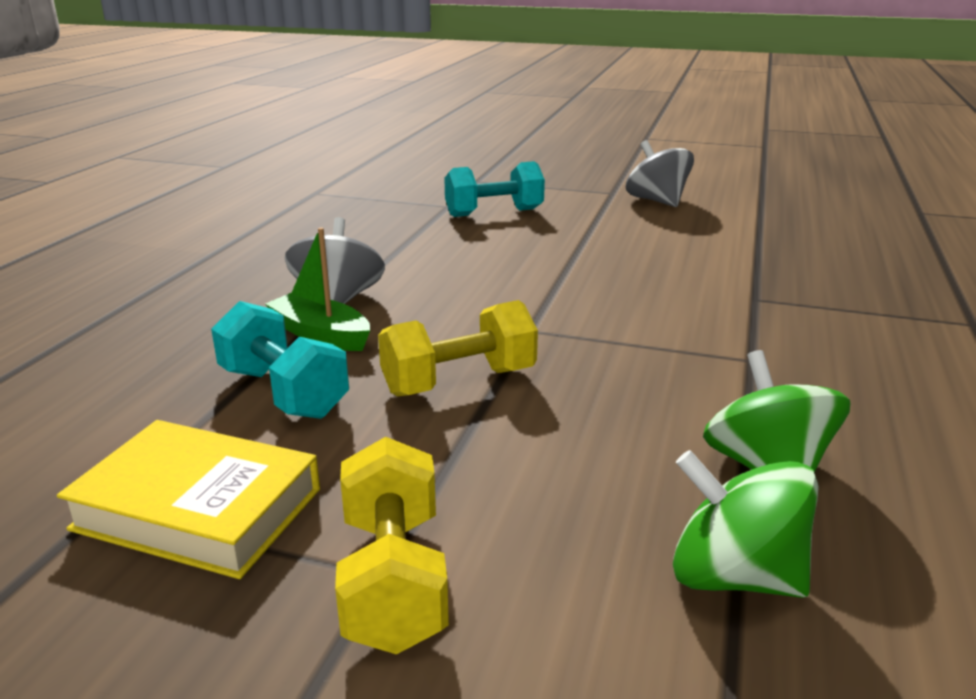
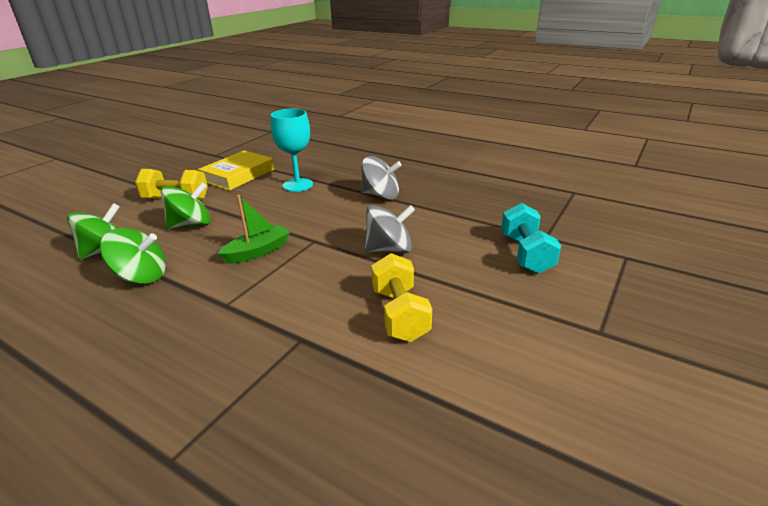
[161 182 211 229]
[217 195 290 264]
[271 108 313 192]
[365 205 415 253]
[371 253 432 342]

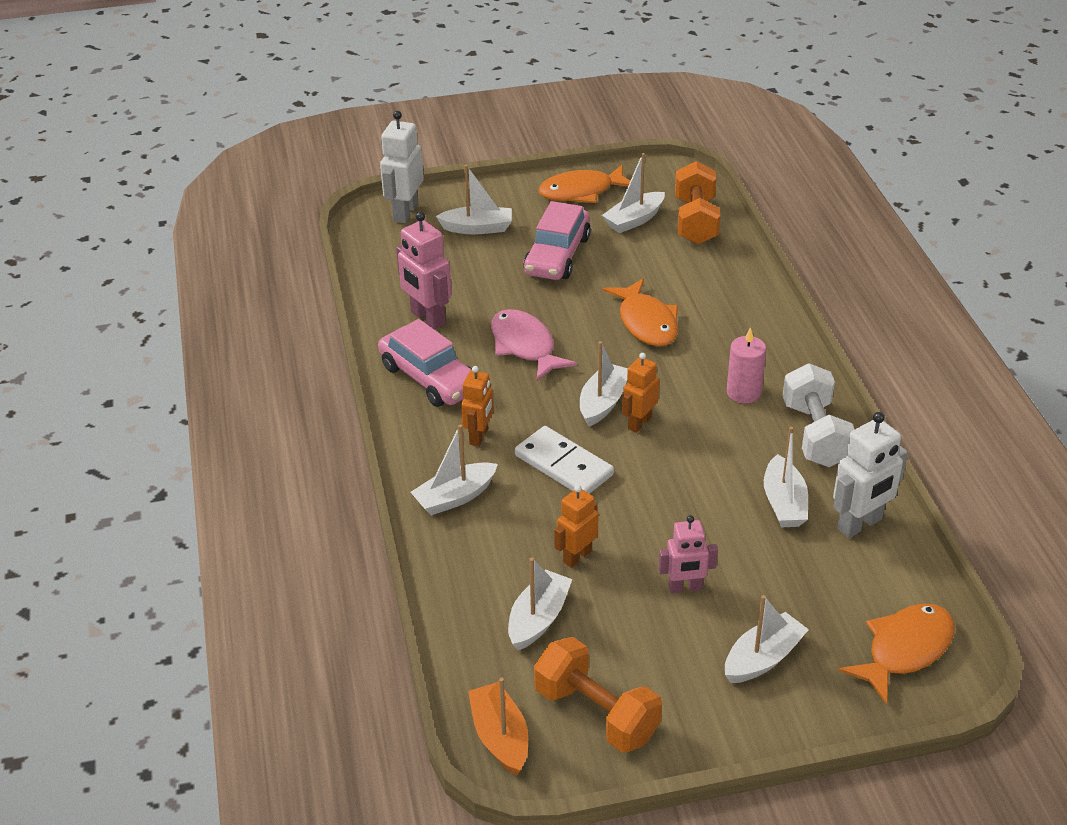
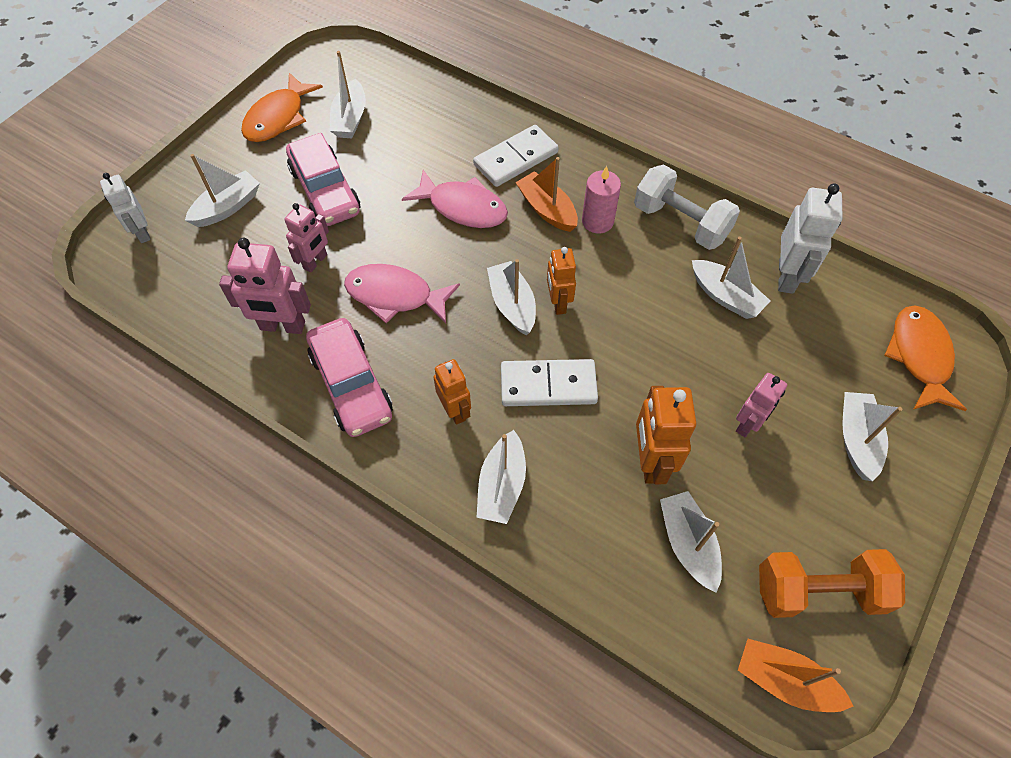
[100 173 151 243]
[284 203 329 273]
[306 318 393 437]
[402 170 508 228]
[473 125 559 187]
[515 157 578 232]
[636 386 696 484]
[675 161 720 244] (first image)

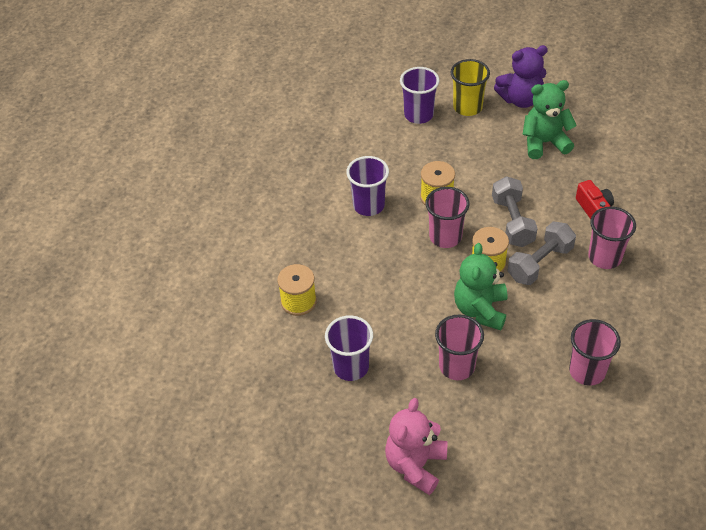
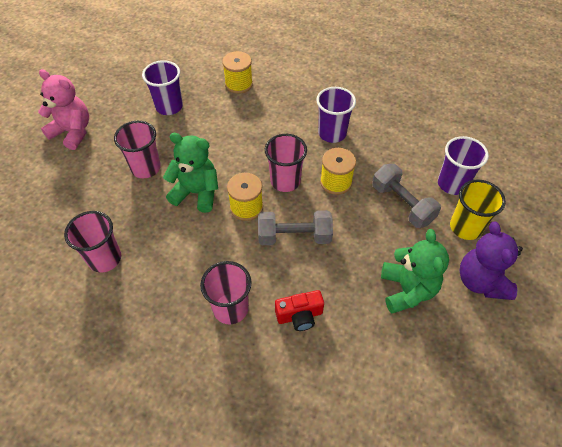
[372 164 441 228]

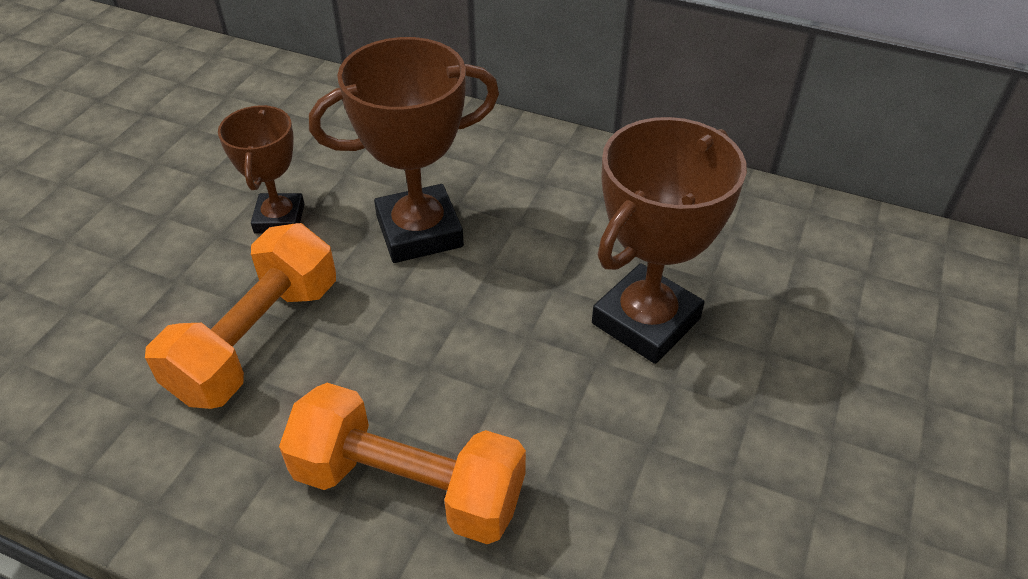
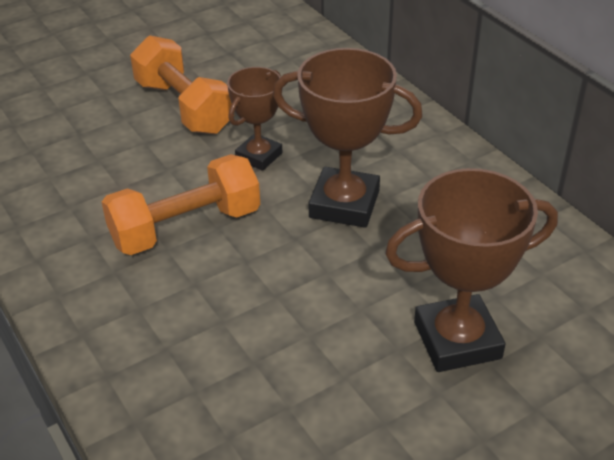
[130 35 232 134]

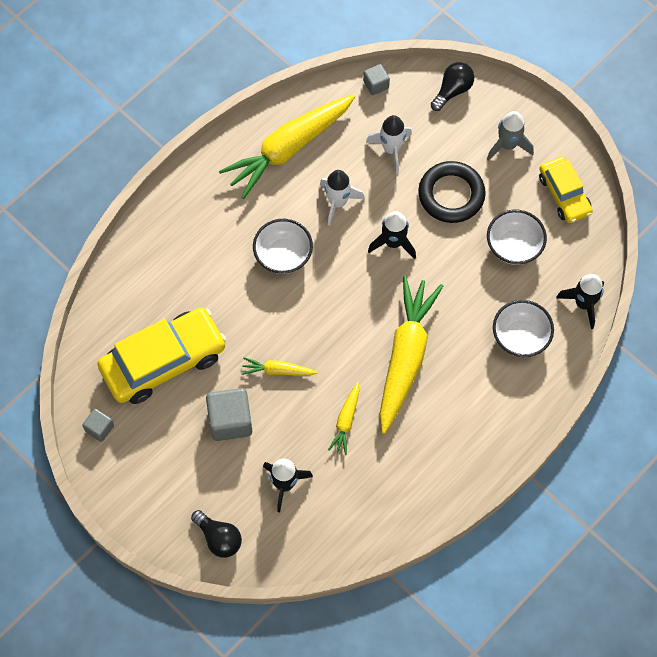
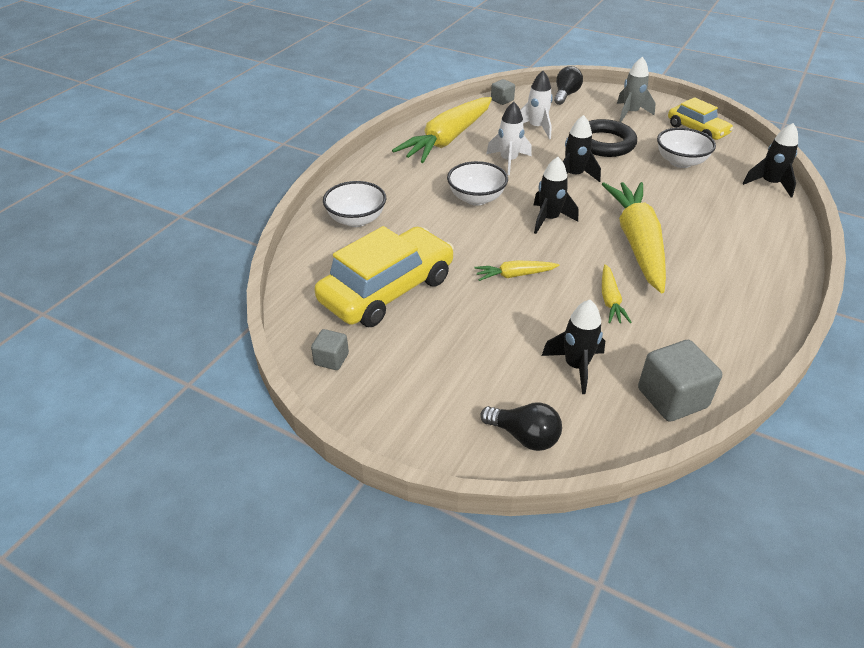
[323 181 386 227]
[534 157 578 234]
[638 340 722 422]

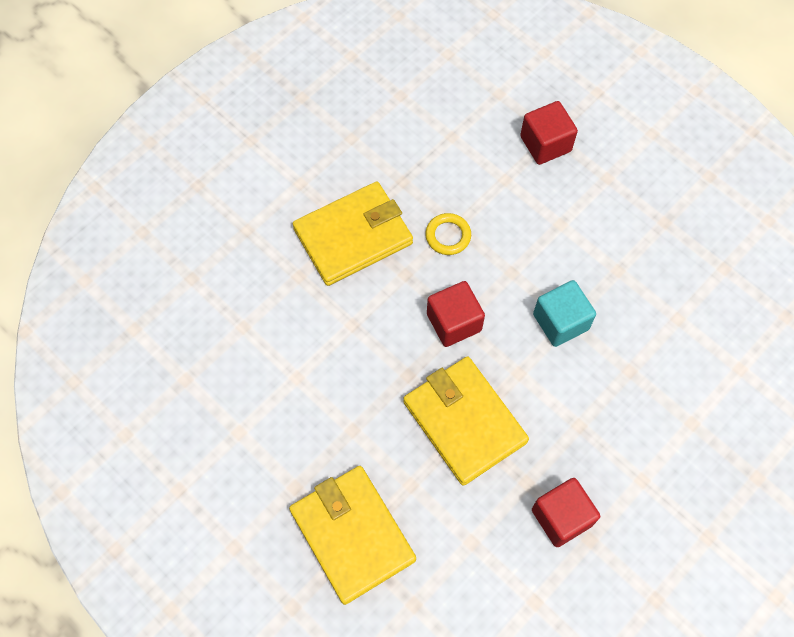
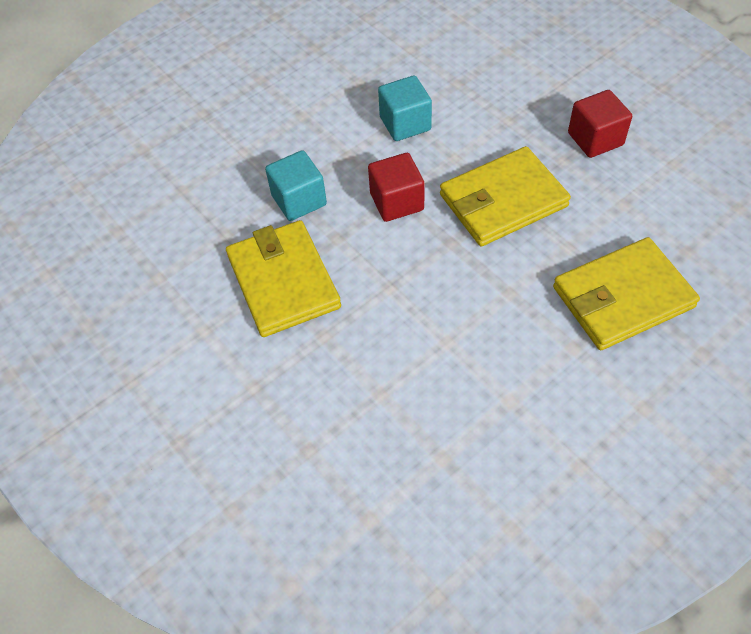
[265 150 327 221]
[520 101 578 165] (first image)

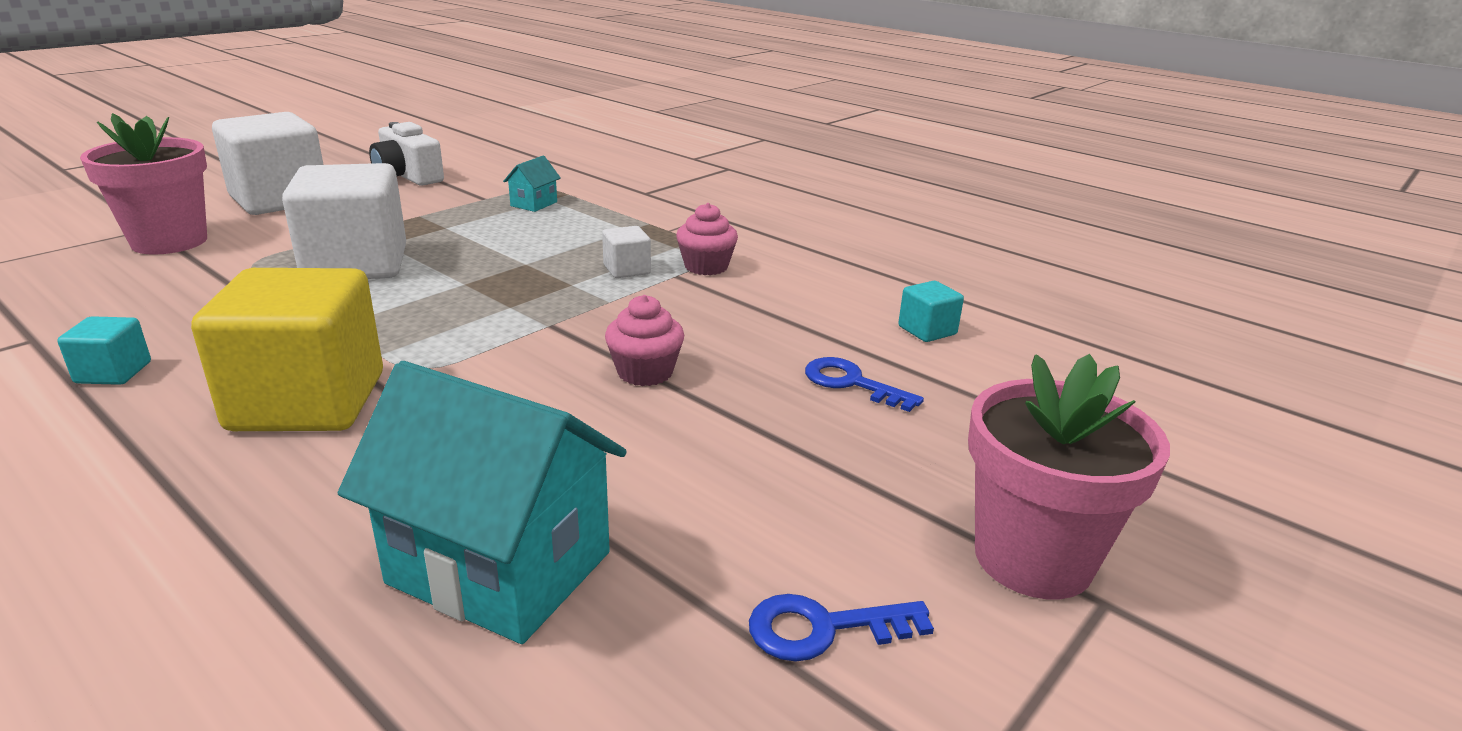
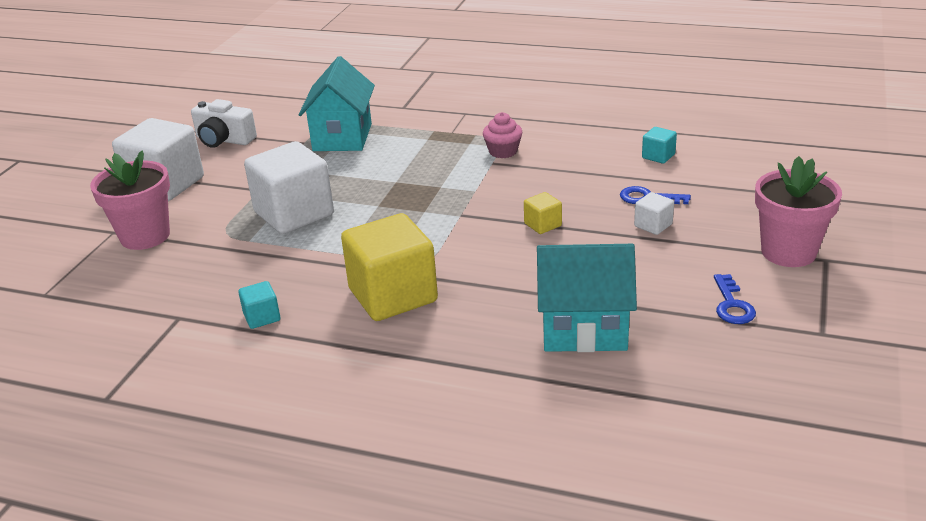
[298 56 375 151]
[524 192 562 234]
[634 192 674 235]
[714 274 756 324]

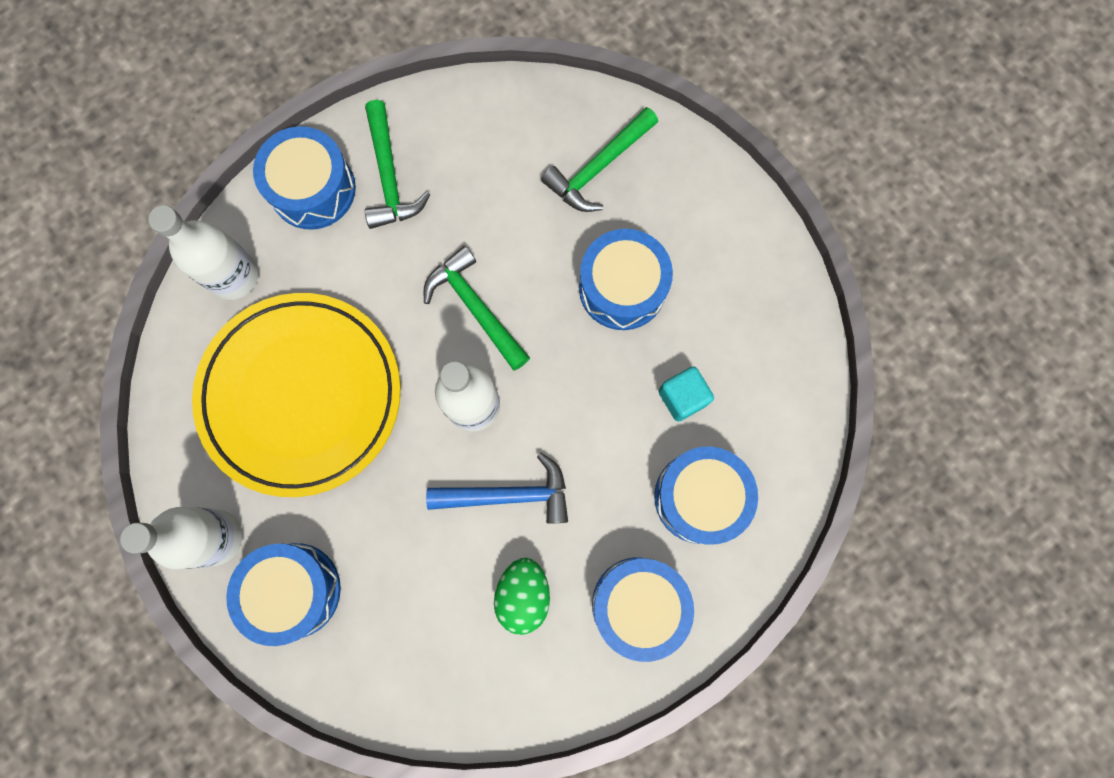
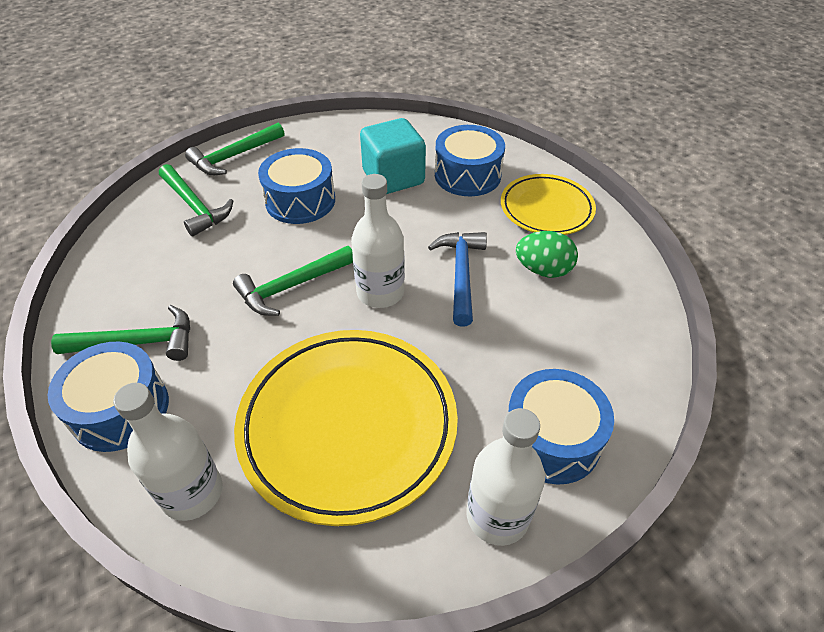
[185 123 285 175]
[360 118 426 194]
[501 174 596 235]

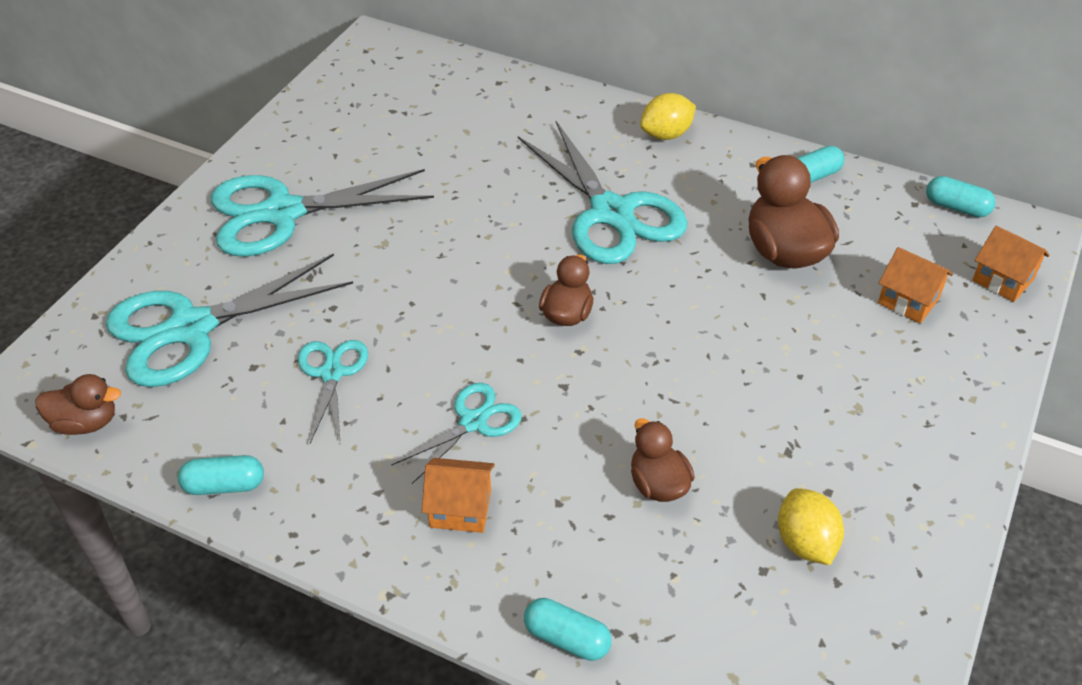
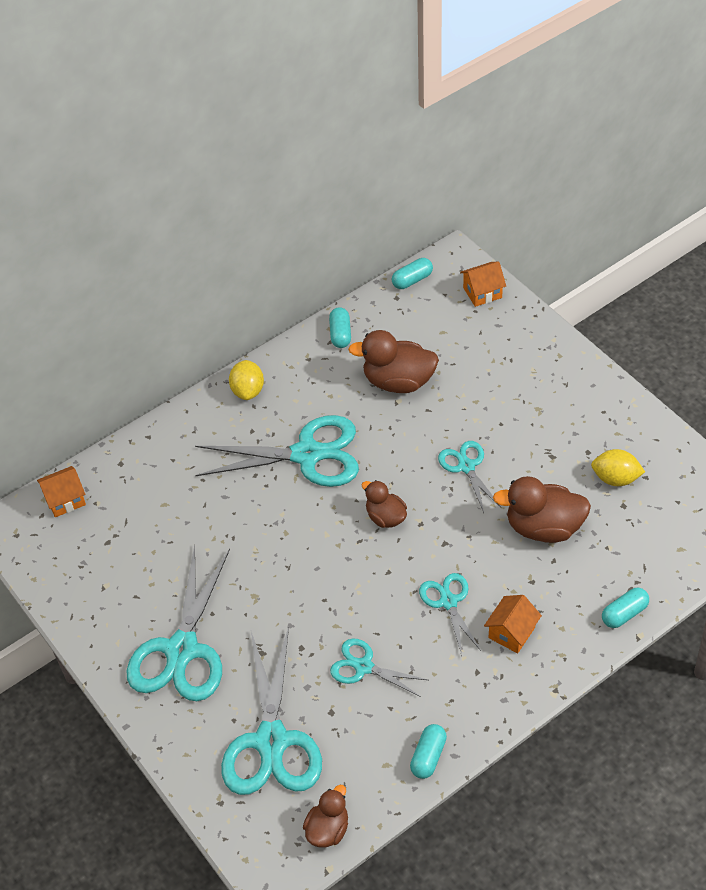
[37 466 86 517]
[438 441 502 513]
[493 476 591 543]

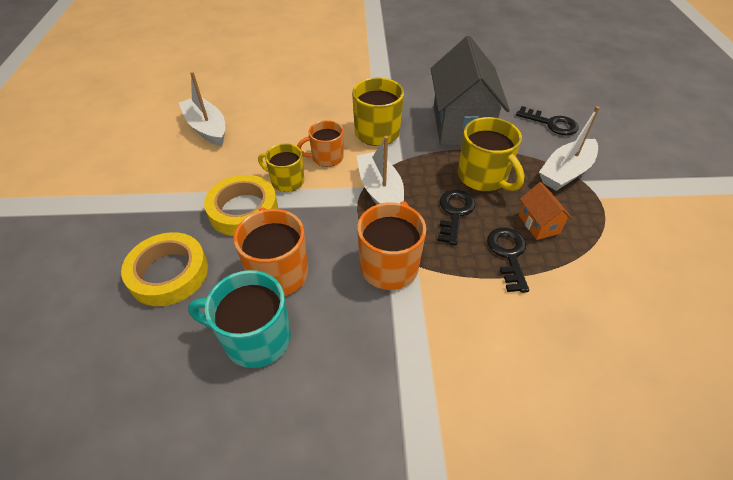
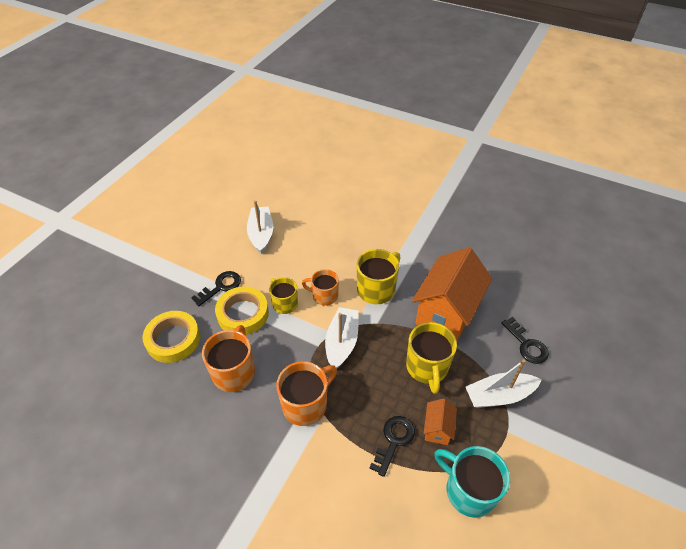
[191 271 241 306]
[412 247 492 341]
[434 446 510 518]

